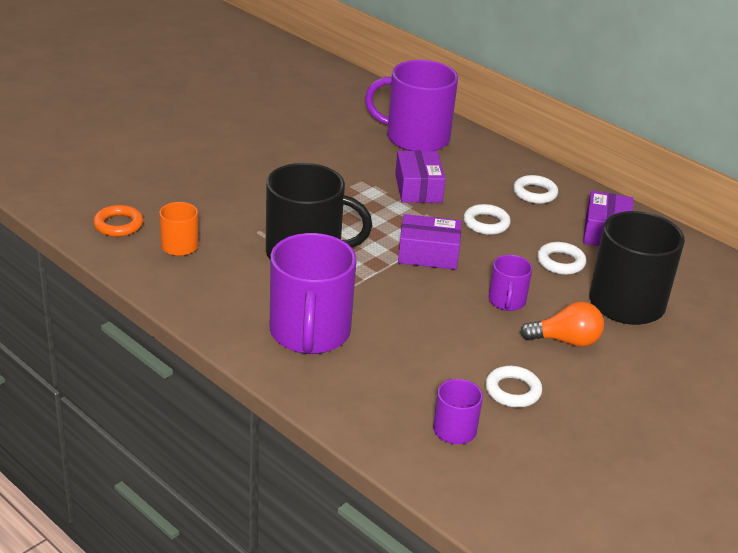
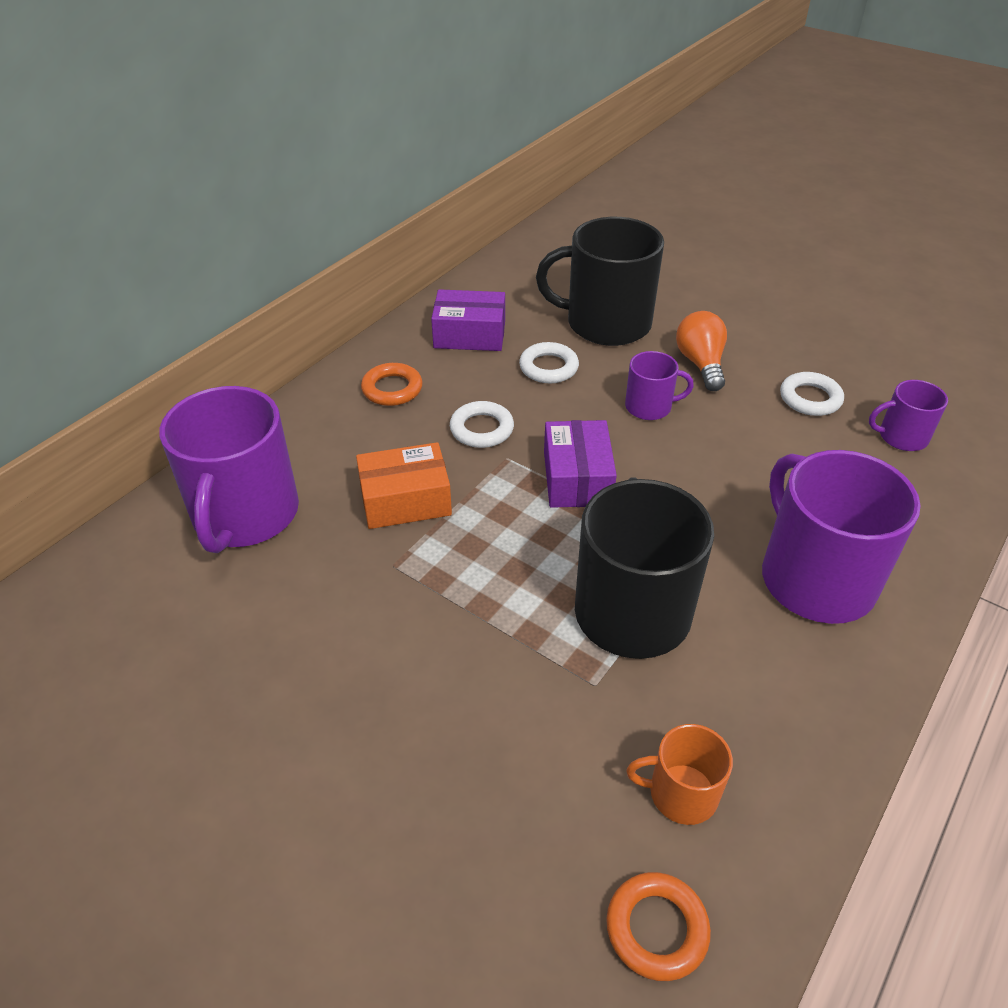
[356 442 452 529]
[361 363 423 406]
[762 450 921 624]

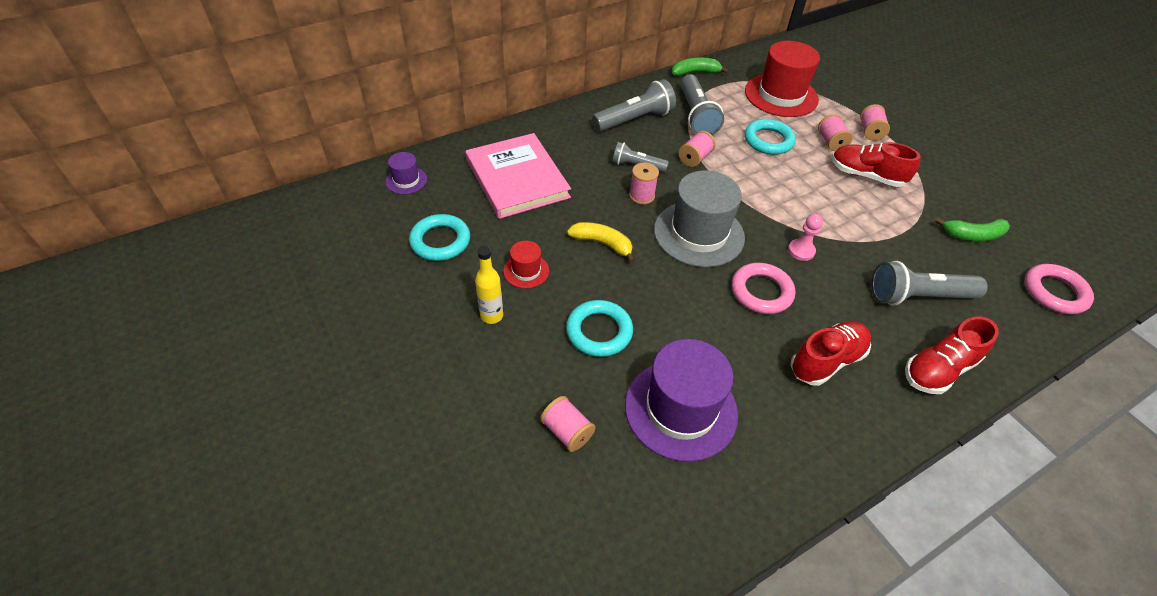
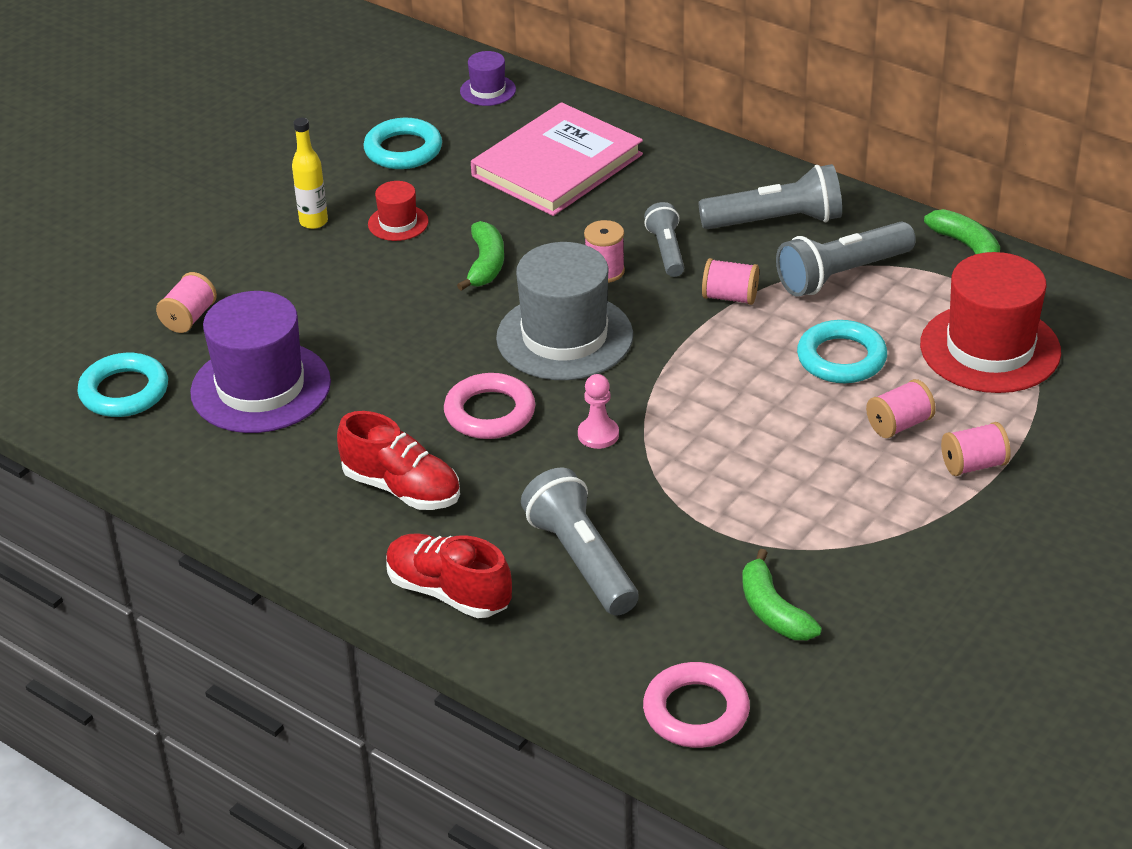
[78 353 168 417]
[457 221 504 291]
[698 164 842 229]
[832 142 921 187] (first image)

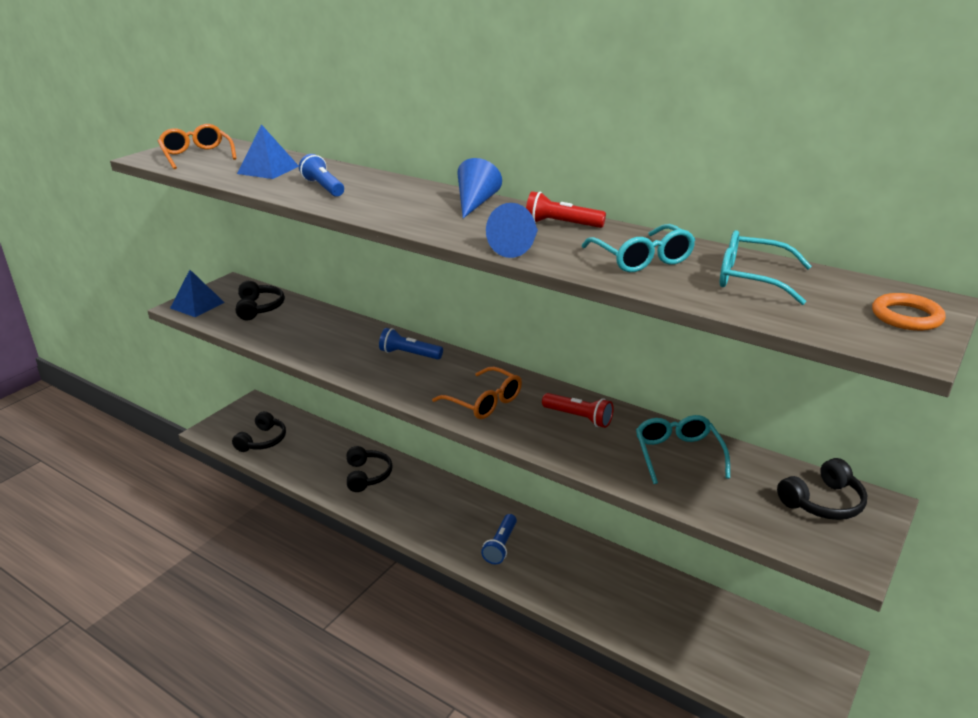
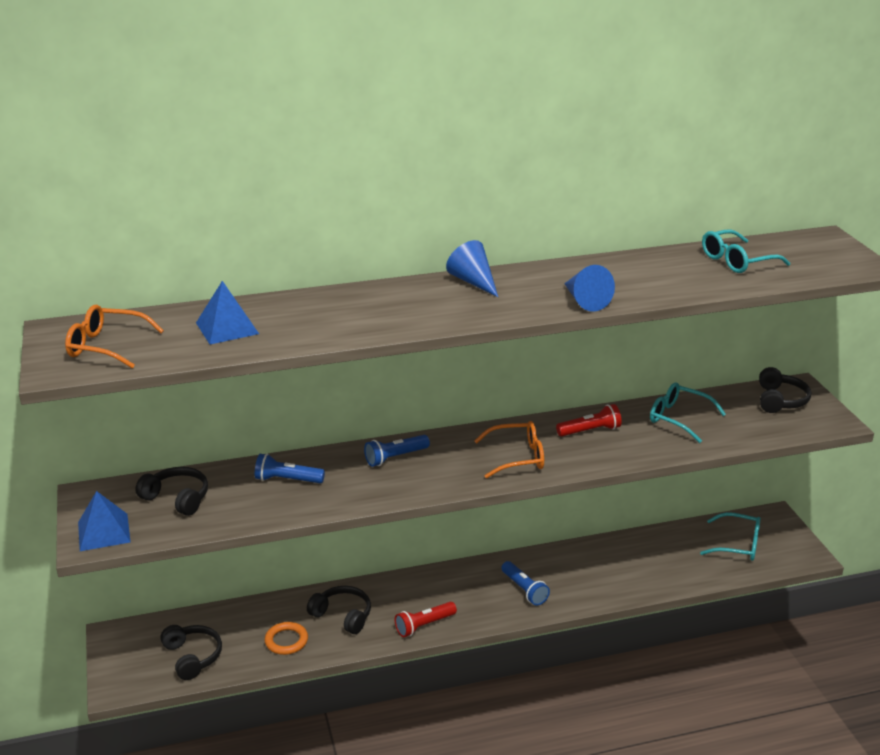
[255 454 325 483]
[264 622 308 655]
[395 602 457 637]
[700 512 761 561]

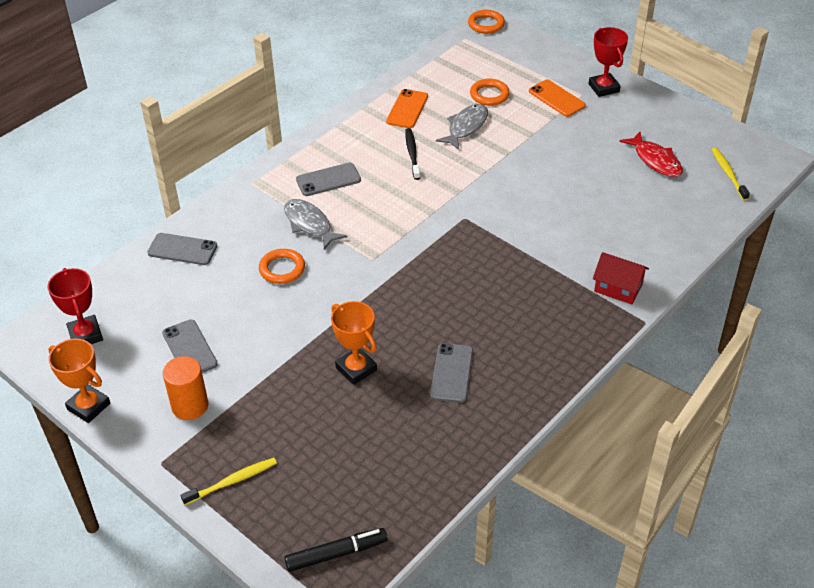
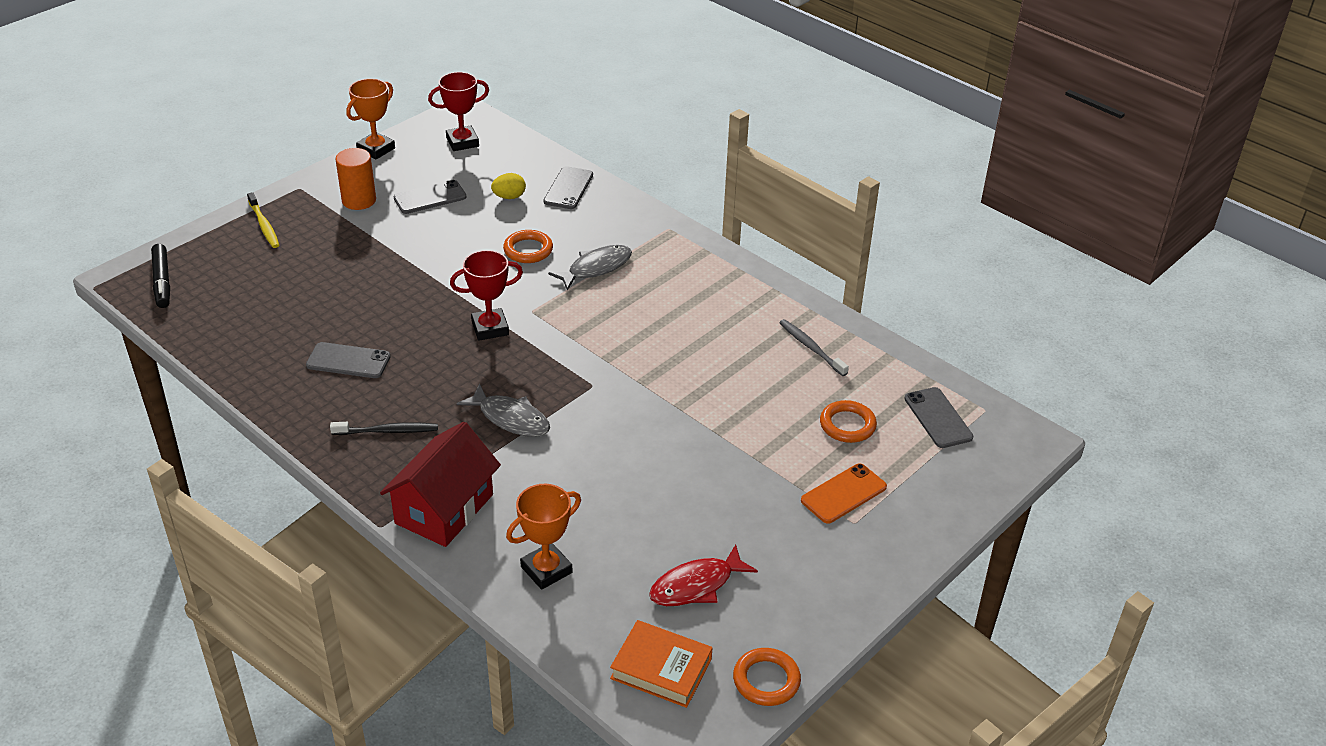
[330 422 438 435]
[380 422 501 547]
[450 250 523 341]
[457 383 550 437]
[491 173 526 199]
[506 484 581 590]
[610 620 713 708]
[733 648 801 706]
[779 319 849 376]
[904 387 973 448]

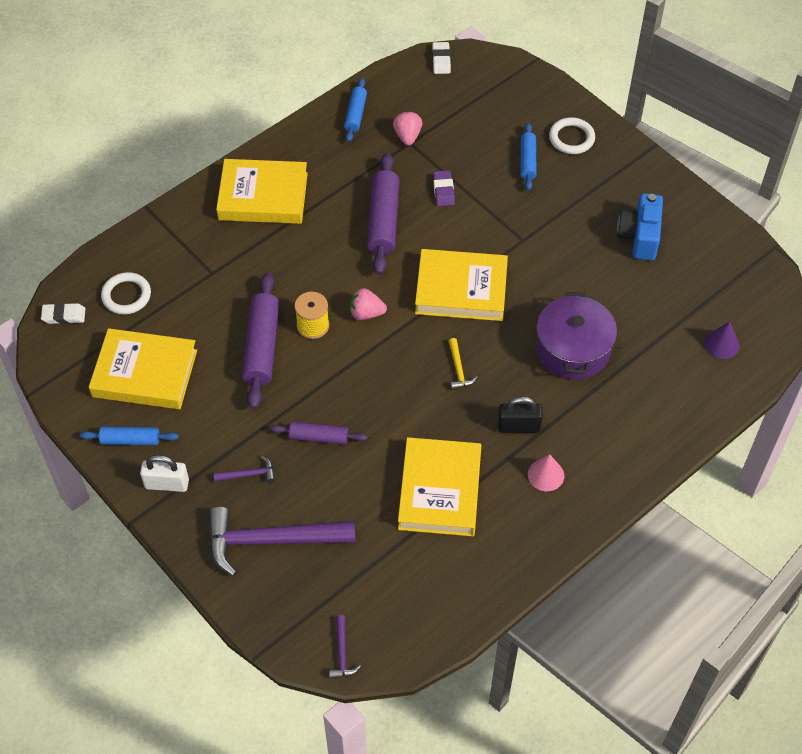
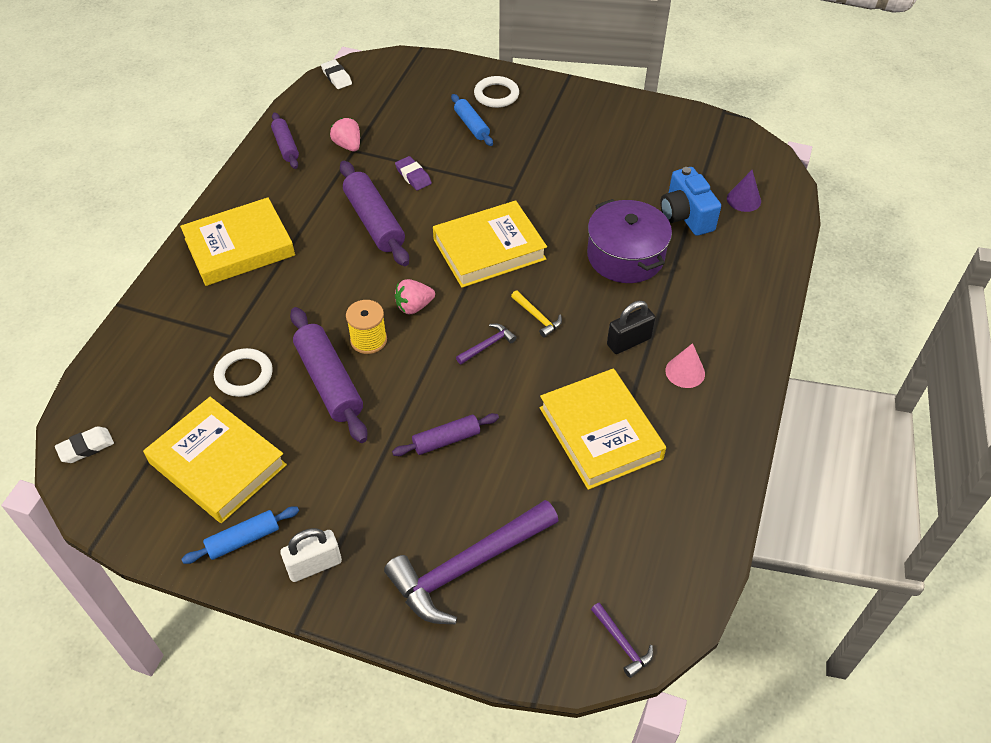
[143 397 287 523]
[214 348 273 397]
[271 112 299 169]
[456 323 517 365]
[660 167 721 236]

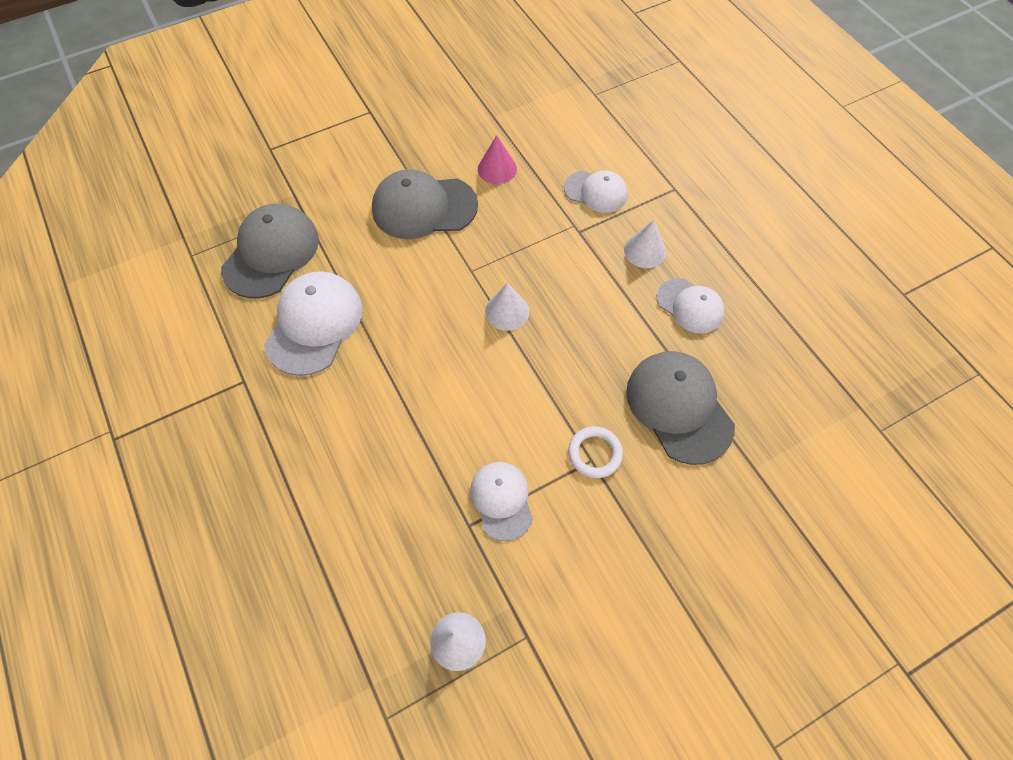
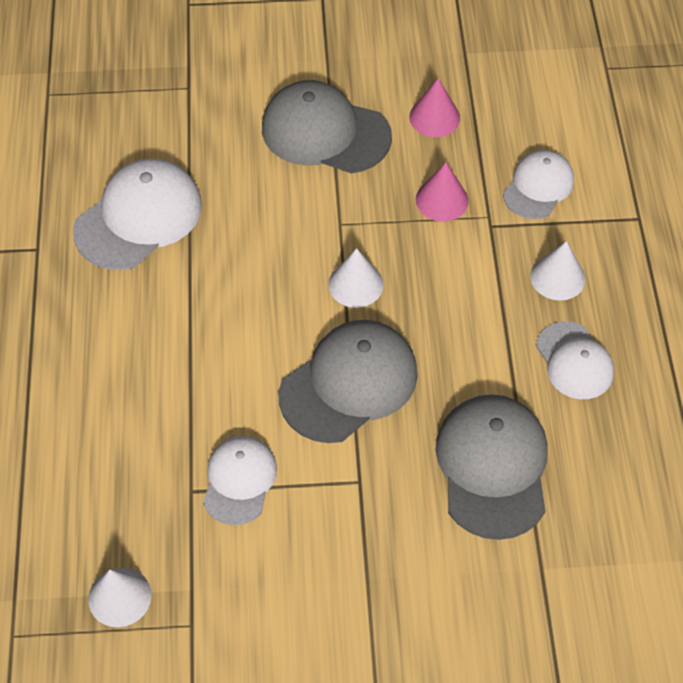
[279 320 418 443]
[416 162 469 222]
[503 150 574 219]
[568 426 623 478] (first image)

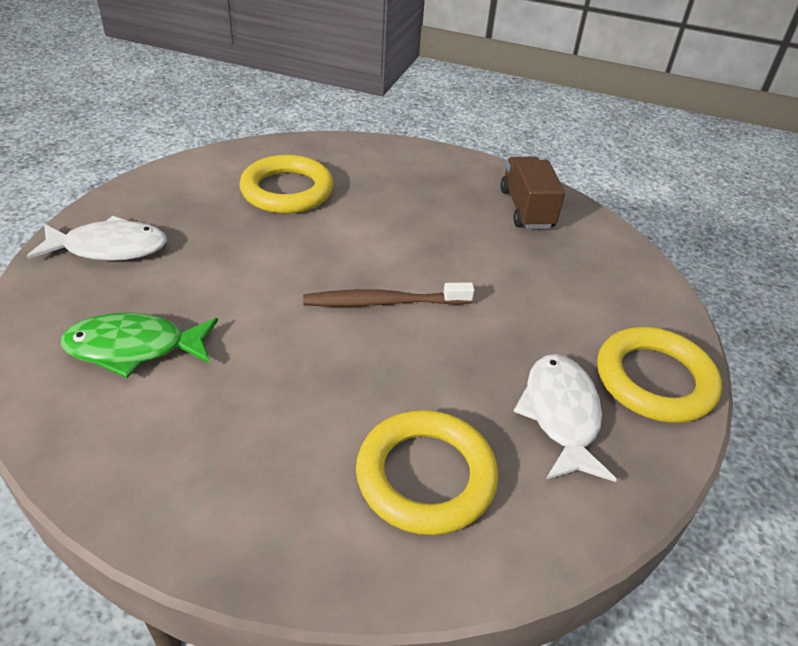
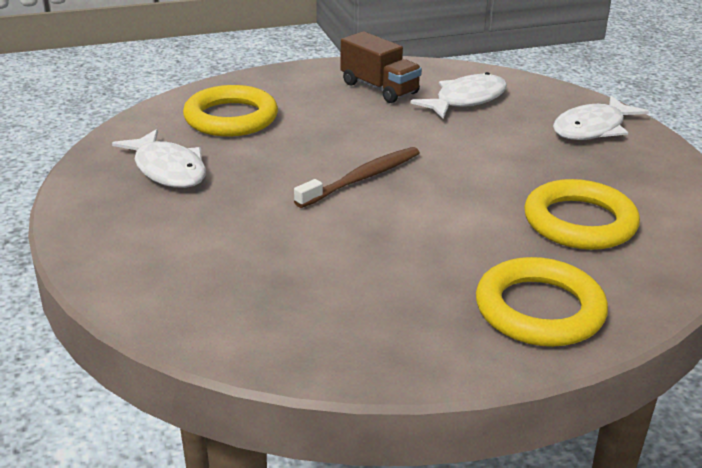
[340 31 422 103]
[410 72 507 119]
[476 257 608 347]

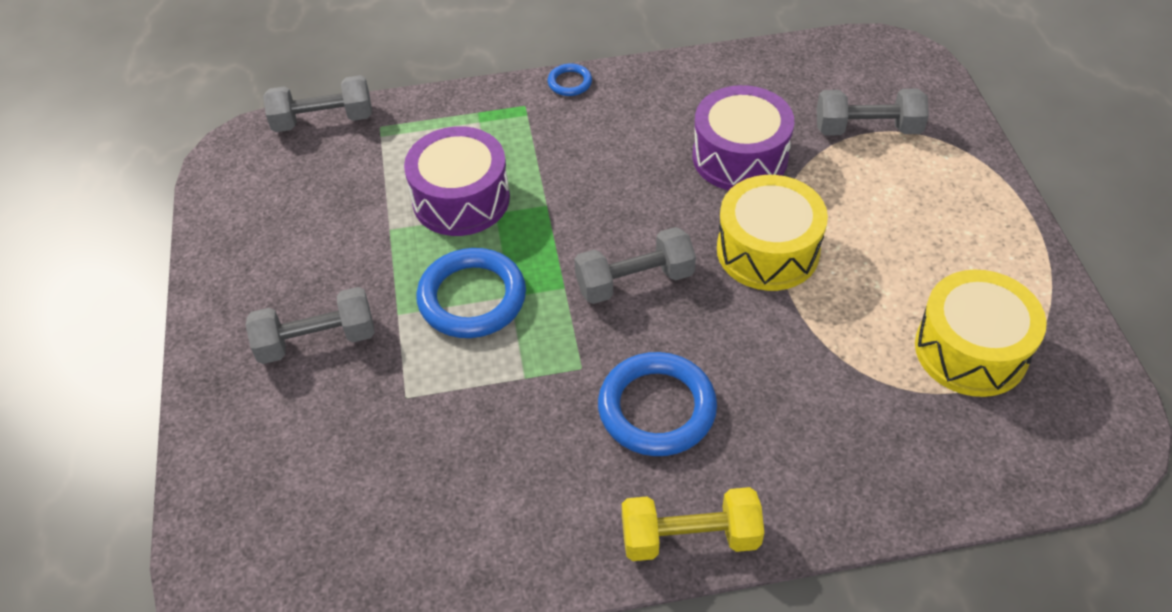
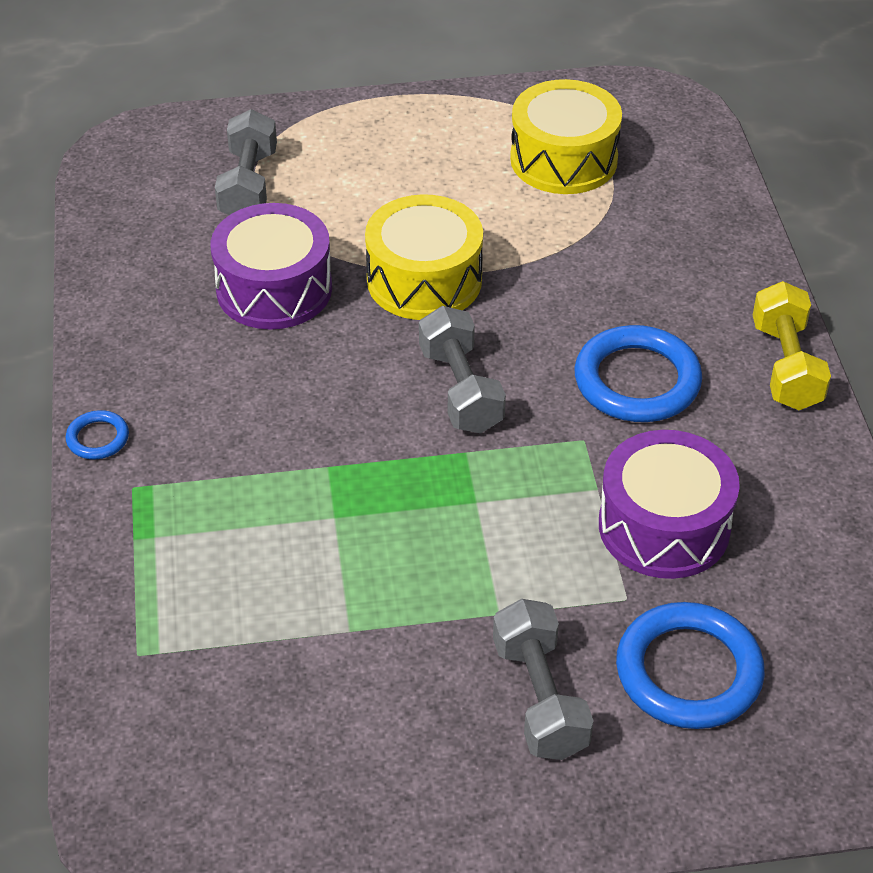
[599 430 740 579]
[616 602 765 729]
[263 75 372 132] (first image)

